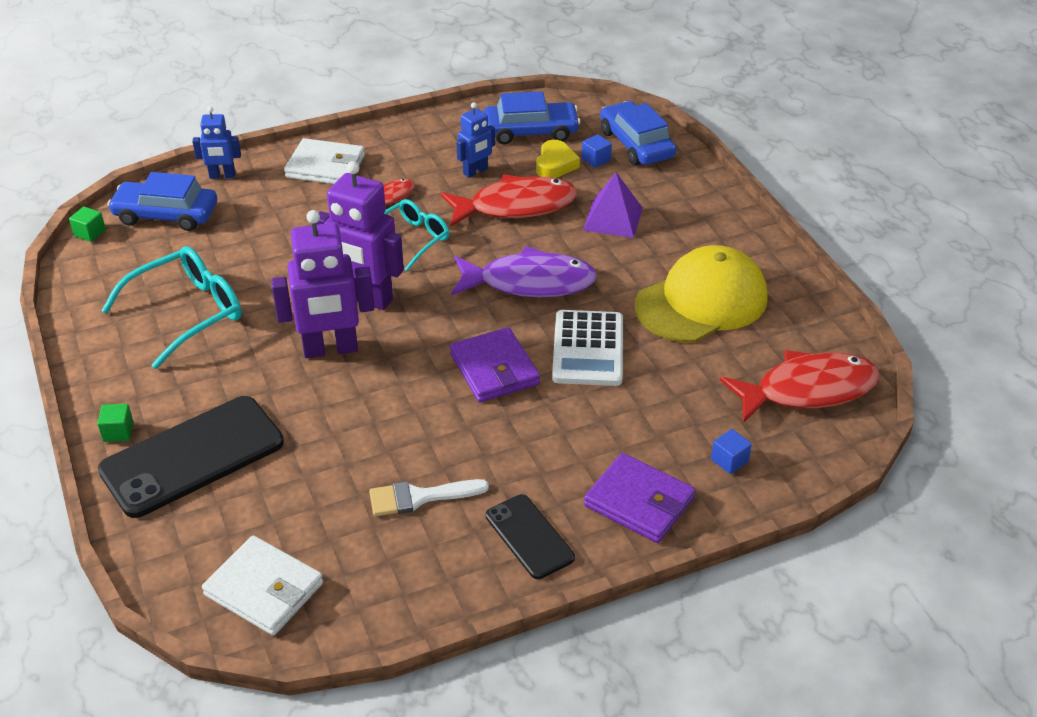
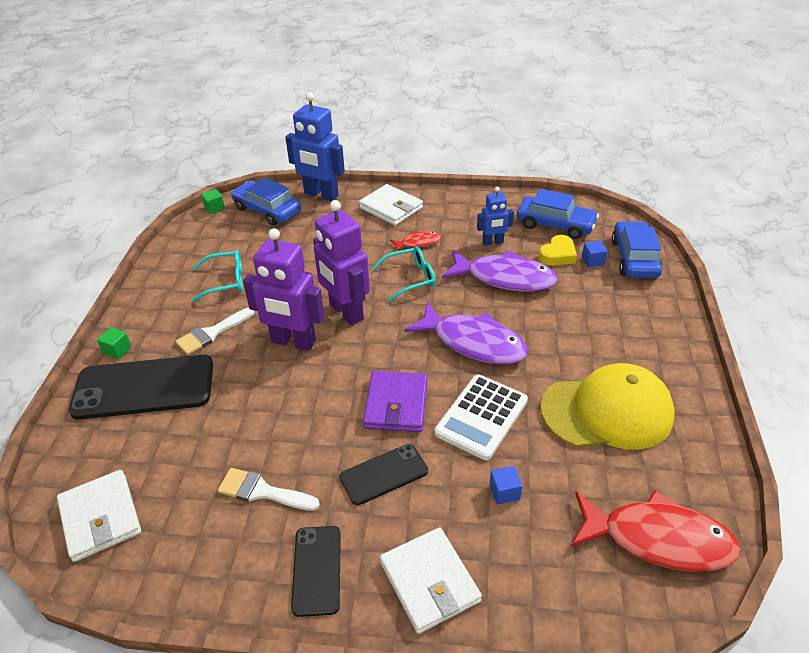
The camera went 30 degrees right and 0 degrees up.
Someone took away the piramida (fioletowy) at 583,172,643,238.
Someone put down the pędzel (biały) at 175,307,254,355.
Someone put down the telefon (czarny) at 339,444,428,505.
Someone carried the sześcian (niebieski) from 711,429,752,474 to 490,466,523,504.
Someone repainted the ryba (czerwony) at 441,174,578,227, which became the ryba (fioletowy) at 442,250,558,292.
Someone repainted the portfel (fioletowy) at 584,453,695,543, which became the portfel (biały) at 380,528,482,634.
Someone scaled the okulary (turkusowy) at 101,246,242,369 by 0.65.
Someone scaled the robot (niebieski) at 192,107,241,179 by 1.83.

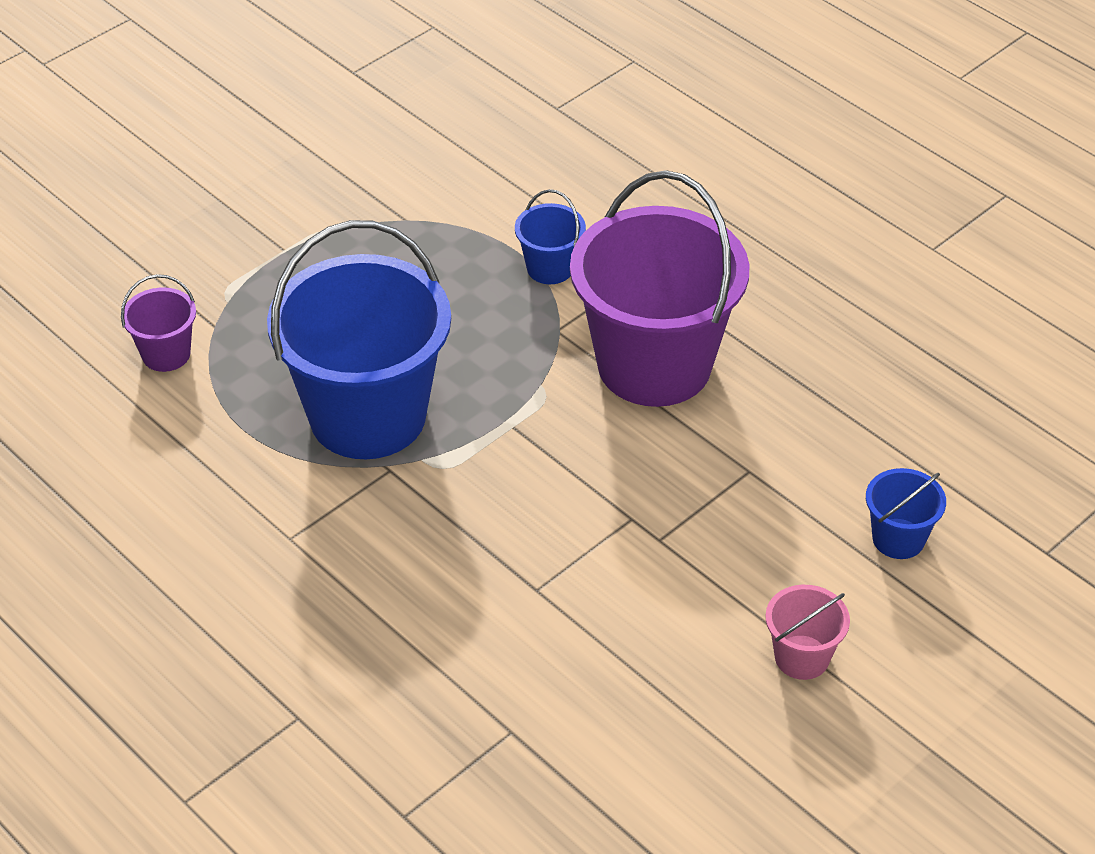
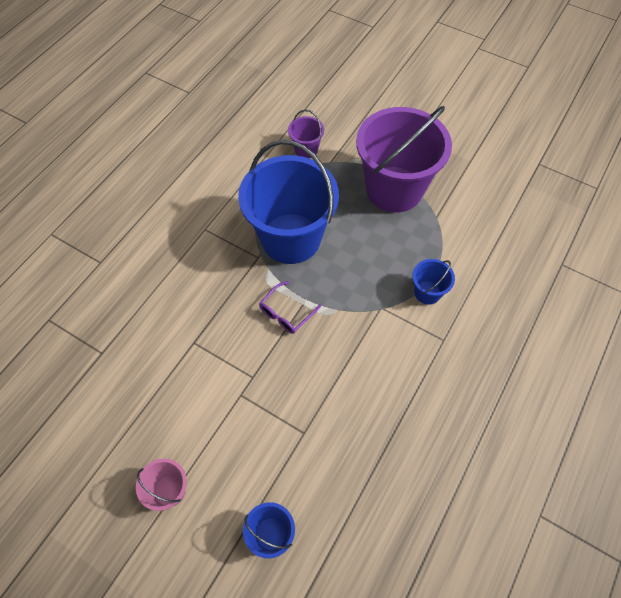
The camera went 75 degrees right and 15 degrees up.
Someone put down the okulary (fioletowy) at 259,281,321,334.
Someone carried the wiadro (fioletowy) from 570,171,749,407 to 356,106,452,213.

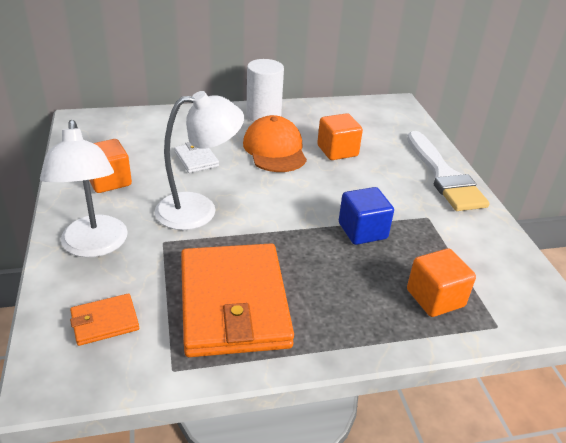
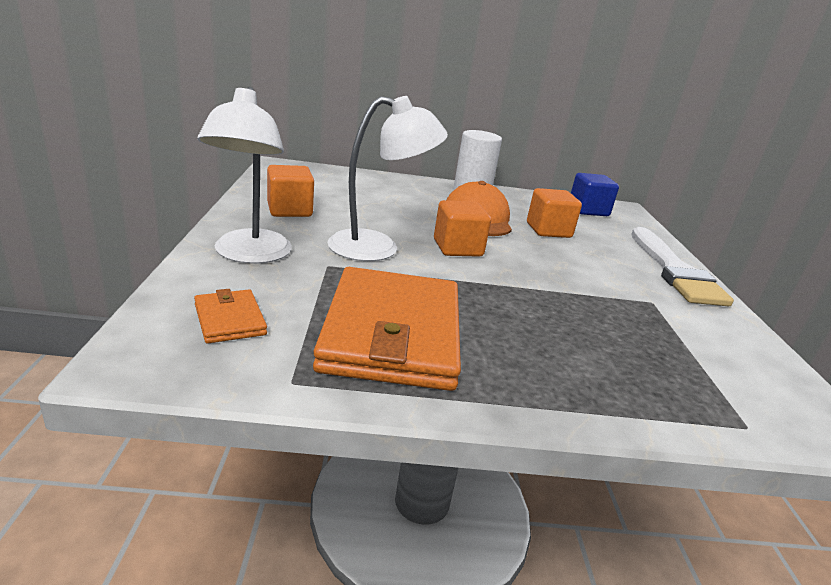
The camera went 10 degrees right and 10 degrees down.
Someone took away the portfel (biały) at 174,142,219,173.
Someone carried the sześcian (niebieski) from 339,187,394,245 to 571,173,619,216.
Someone carried the sześcian (pomarańczowy) from 407,248,476,317 to 434,200,491,257.
Someone rotated the portfel (pomarańczowy) at 70,293,139,346 by 75 degrees clockwise.

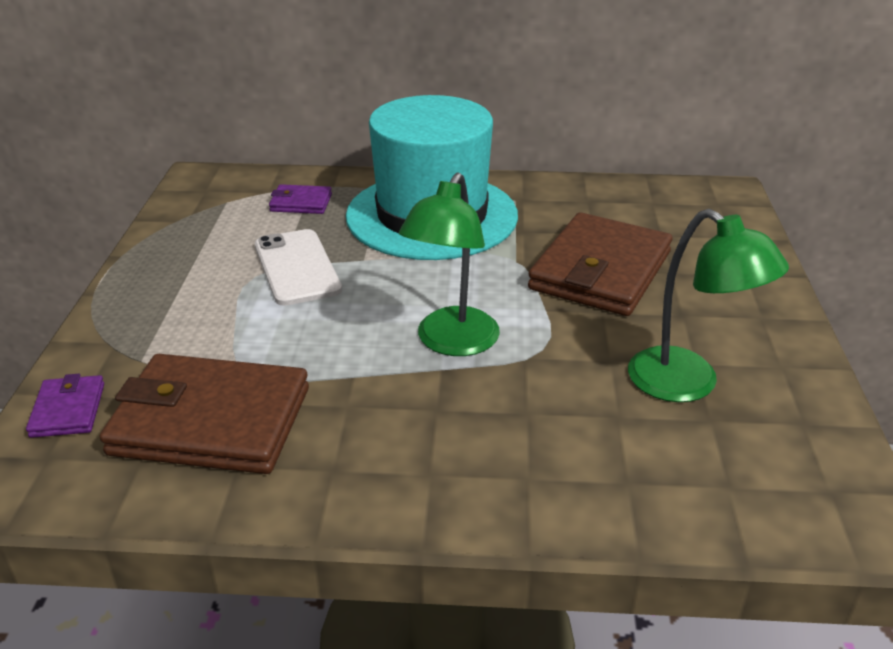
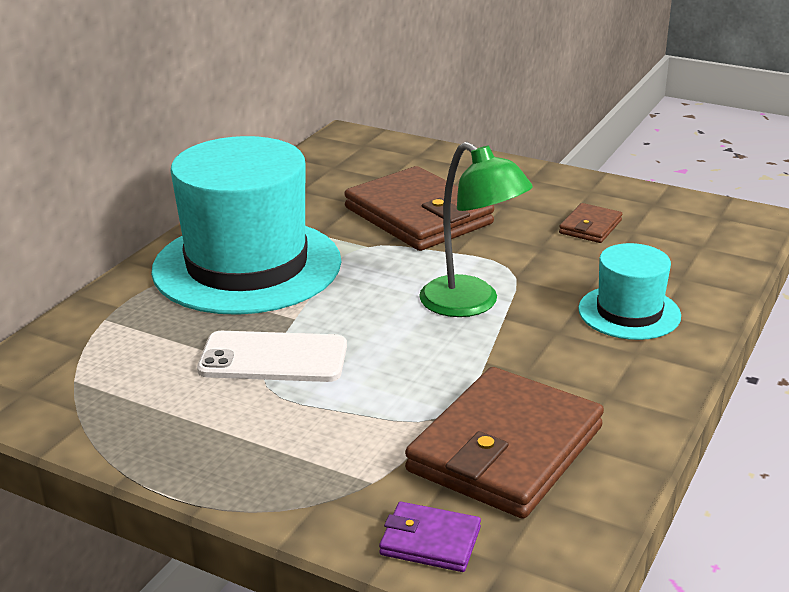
The camera went 65 degrees left and 5 degrees down.
Someone took away the portfel (fioletowy) at 269,184,332,214.
Someone put down the kapelusz (turkusowy) at 578,243,681,340.
Someone swapped the lampka (zielony) at 628,209,789,402 for the portfel (brązowy) at 559,203,622,243.

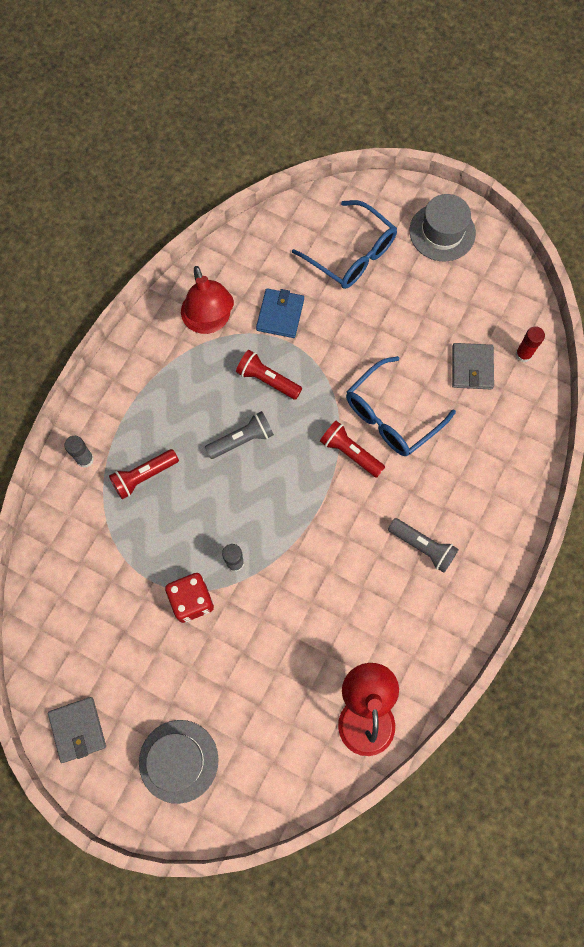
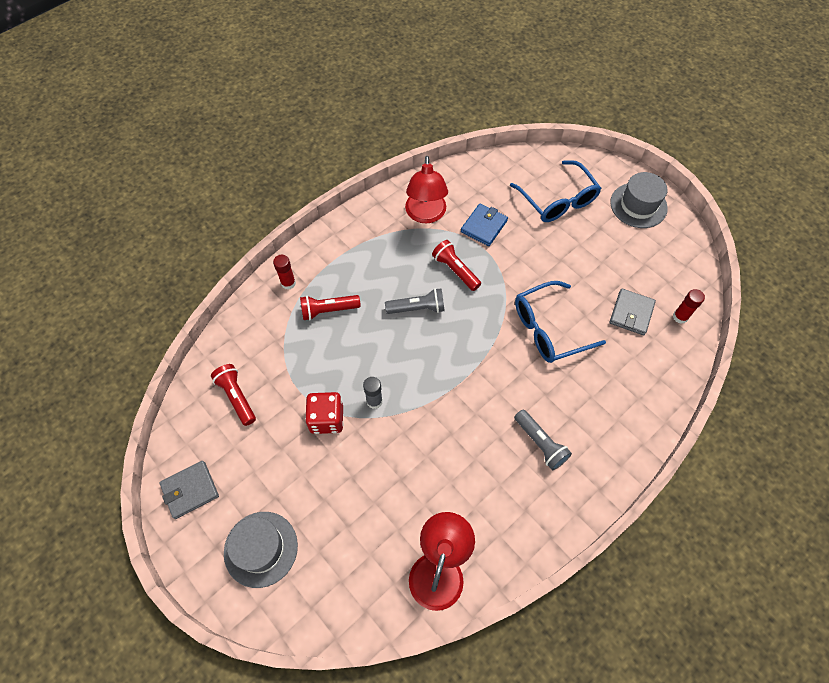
The camera went 20 degrees right and 10 degrees down.
Someone carried the latarka (czerwony) from 320,421,385,478 to 211,364,256,426.
Someone repainted the klej w sztyfcie (szary) at 64,436,94,468, which became the klej w sztyfcie (czerwony) at 273,255,296,290.
Someone rotated the portfel (szary) at 48,697,106,763 by 60 degrees clockwise.

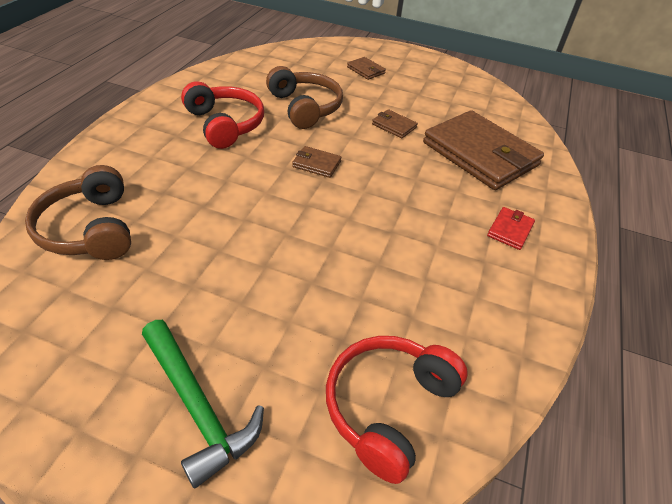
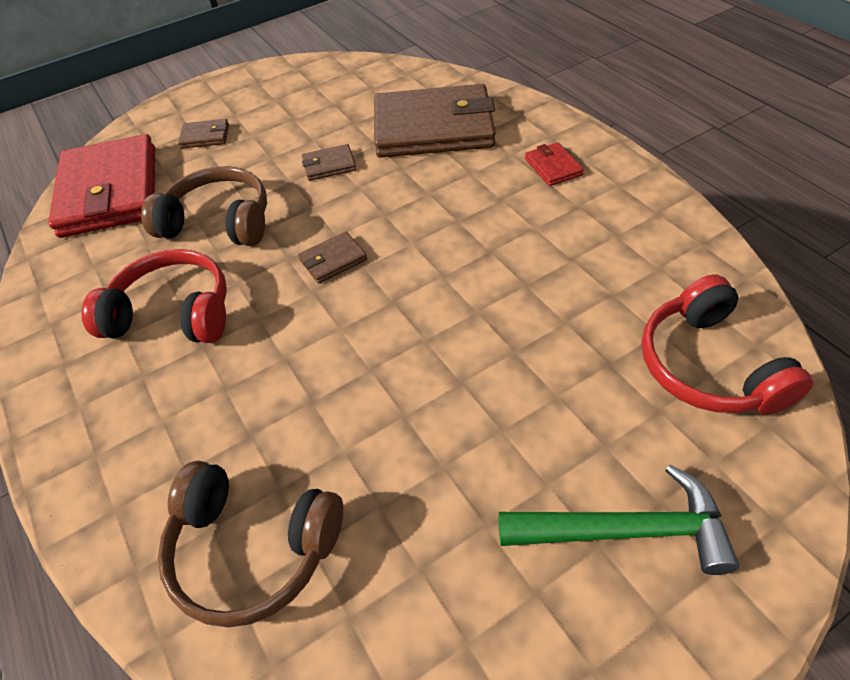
The camera went 45 degrees left and 5 degrees up.
Someone put down the portfel (czerwony) at 48,134,155,238.

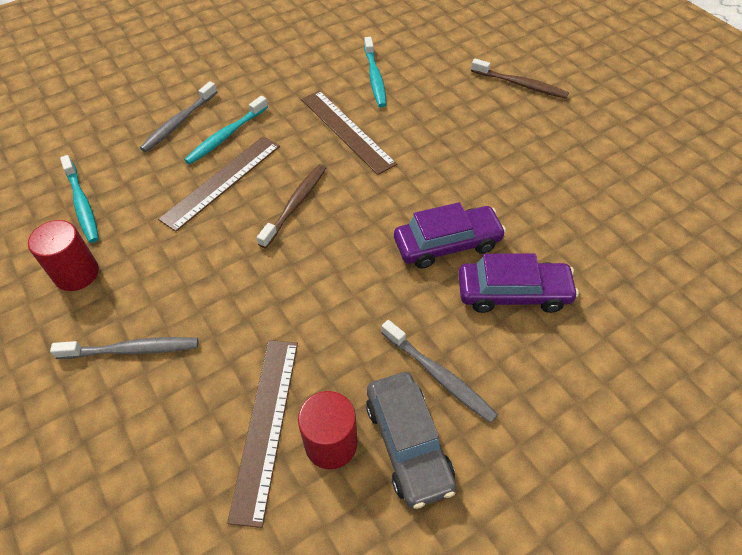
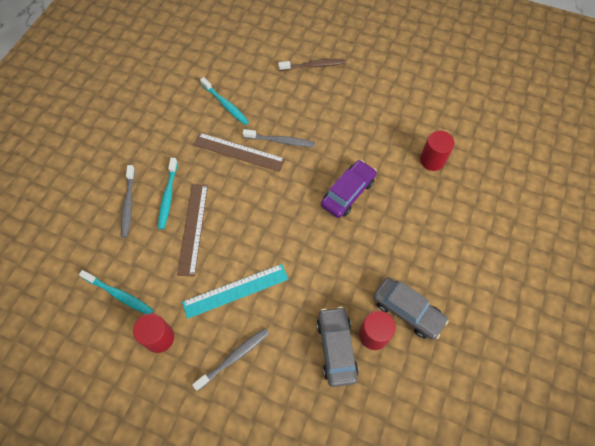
The camera went 35 degrees left and 10 degrees up.
Someone took away the szczoteczka do zębów (brązowy) at 257,164,326,248.
Someone took away the samochód (fioletowy) at 458,254,579,313.
Someone put down the linijka (turkusowy) at 182,264,288,319.
Someone put down the walec (czerwony) at 420,131,454,171.
Someone carried the szczoteczka do zębów (szary) from 381,320,498,423 to 243,129,315,147.
Someone swapped the linijka (brązowy) at 227,340,298,528 for the samochód (szary) at 317,307,359,387.

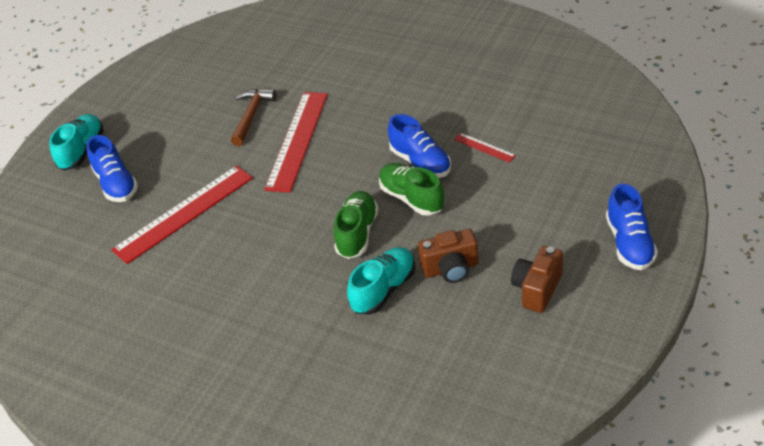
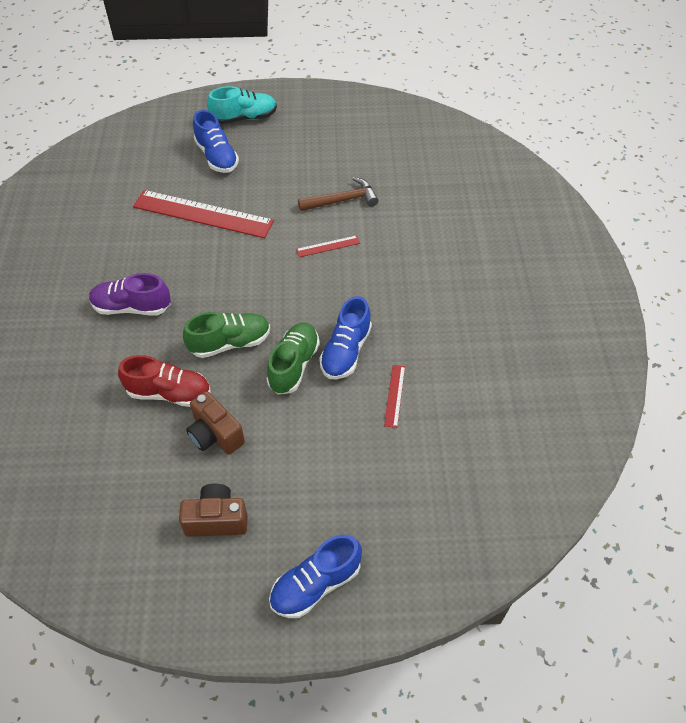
The camera went 55 degrees right and 10 degrees up.
Someone put down the but (fioletowy) at 89,273,171,315.
Someone repainted the but (turkusowy) at 347,247,415,315, which became the but (czerwony) at 118,355,211,407.
Someone rotated the but (niebieski) at 86,135,138,202 by 60 degrees counterclockwise.
Someone scaled the linijka (czerwony) at 264,92,328,192 by 0.43.

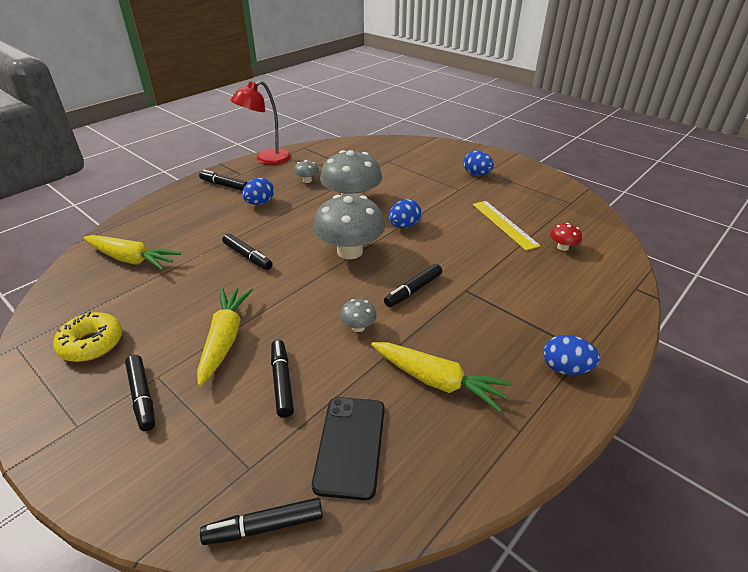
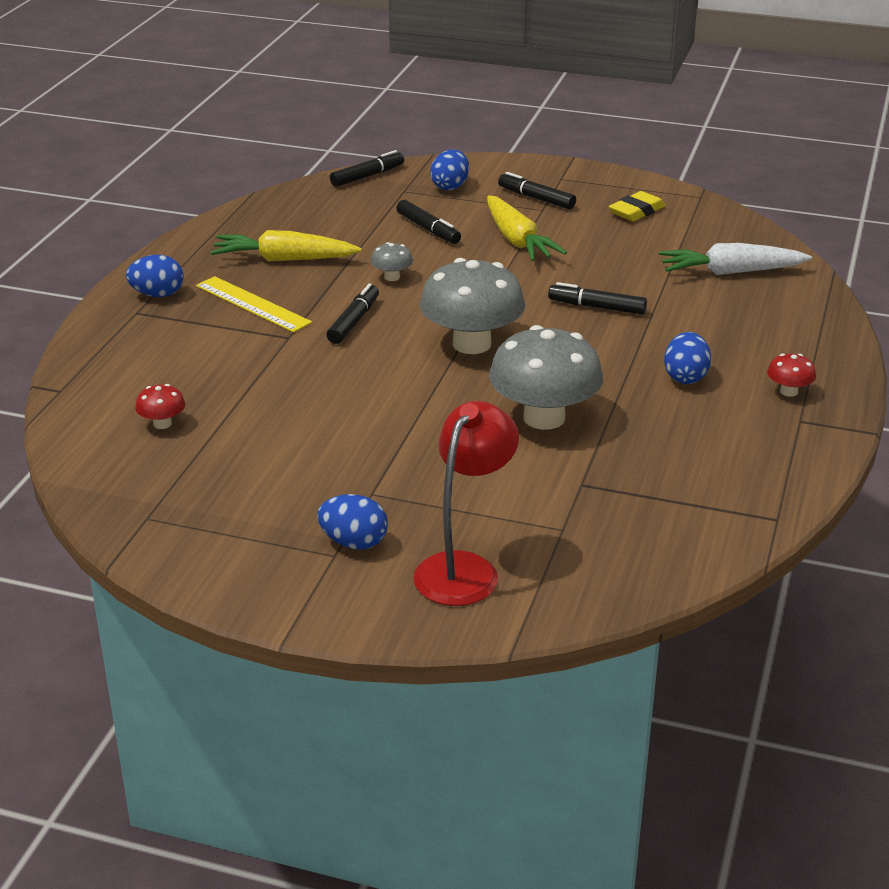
The camera went 155 degrees right and 5 degrees down.
Someone took away the grzyb (szary) at 294,160,319,183.
Someone took away the telefon (czarny) at 312,397,385,501.
Someone carried the lampka (czerwony) from 230,81,291,165 to 413,401,519,606.
Someone carried the jajko (niebieski) from 389,199,421,228 to 430,150,469,190.
Someone carried the linijka (żółty) from 473,201,541,251 to 196,276,312,333.
Someone swapped the donut (żółty) at 53,312,122,362 for the gumka do mazania (żółty) at 609,191,665,221.
Someone swapped the flamaster (czarny) at 199,170,248,191 for the grzyb (czerwony) at 767,354,816,397.
Someone repainted the marchewka (żółty) at 84,235,181,271, which became the marchewka (biały) at 659,243,812,275.

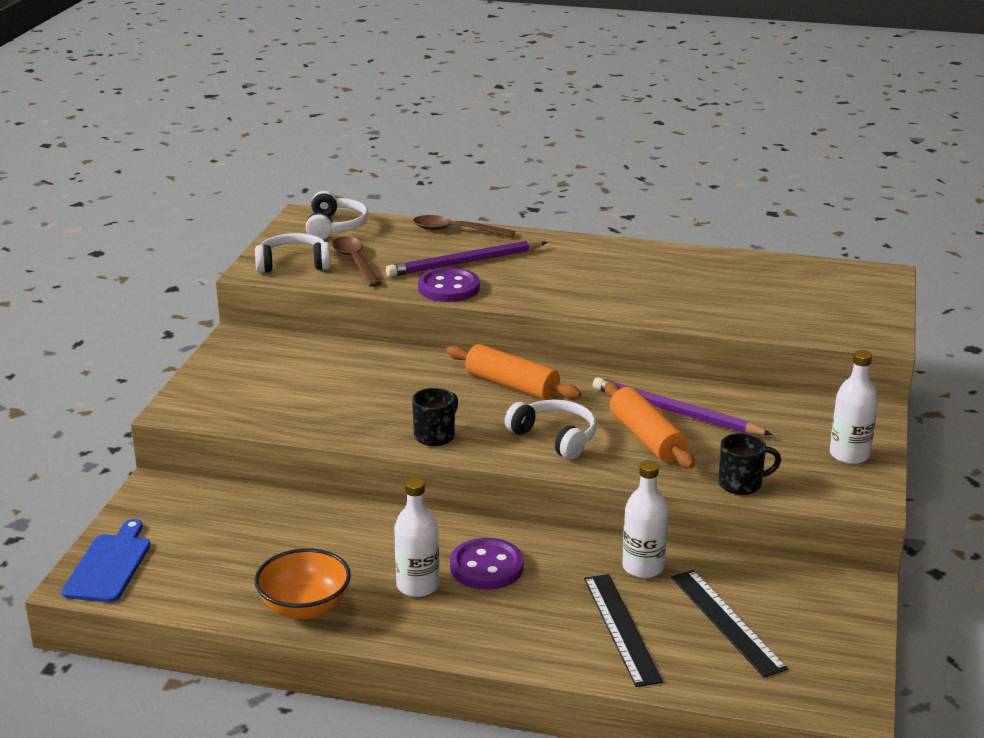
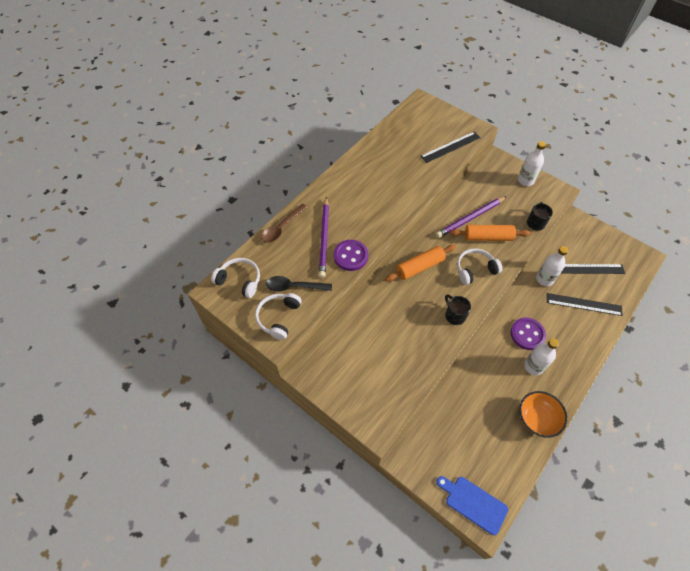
The camera went 65 degrees left and 30 degrees up.
Someone put down the linijka (czarny) at 420,132,481,163.
Someone repainted the łyżka (brązowy) at 332,236,382,287, which became the łyżka (czarny) at 266,276,332,292.

